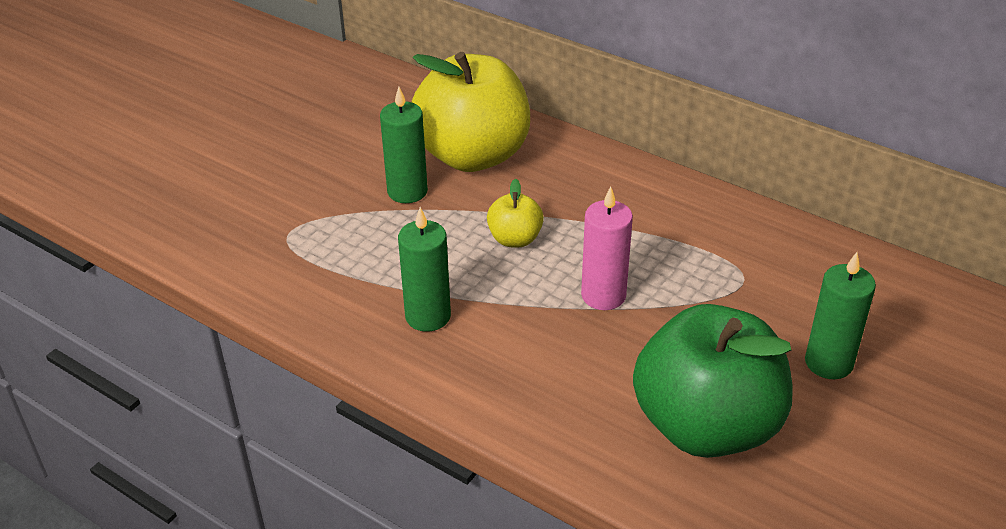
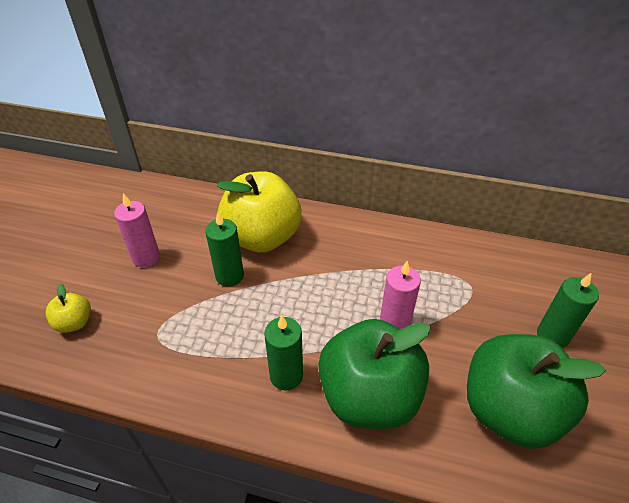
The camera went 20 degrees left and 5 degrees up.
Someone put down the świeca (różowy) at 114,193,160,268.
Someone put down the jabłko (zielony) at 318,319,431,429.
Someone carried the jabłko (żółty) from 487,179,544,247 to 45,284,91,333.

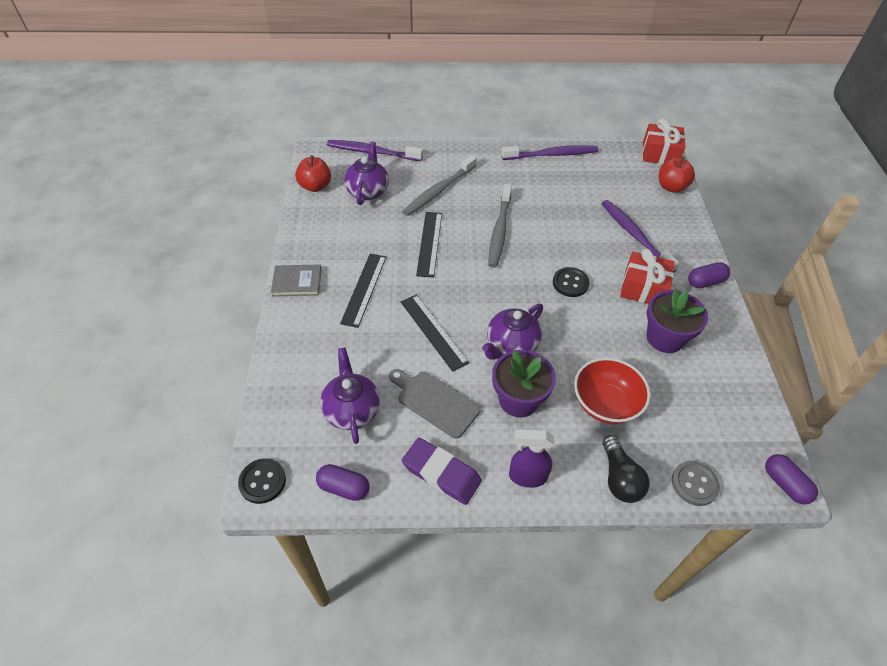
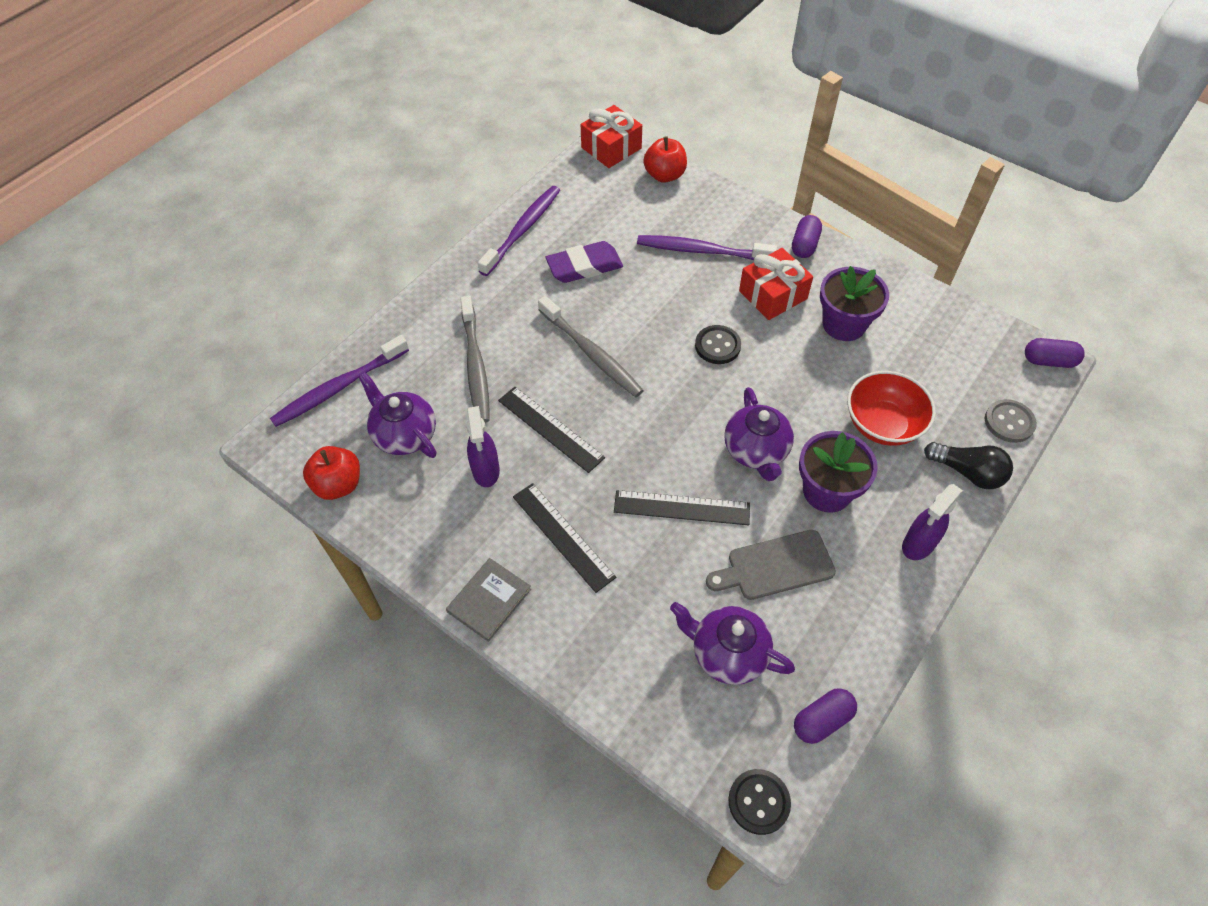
The camera went 50 degrees left and 5 degrees up.
Someone put down the spryskiwacz (fioletowy) at 466,406,500,487.
Someone carried the gumka do mazania (fioletowy) from 402,438,482,505 to 545,241,623,283.

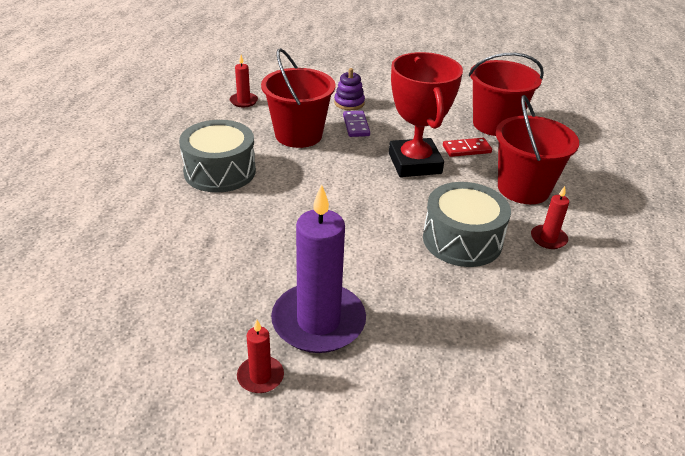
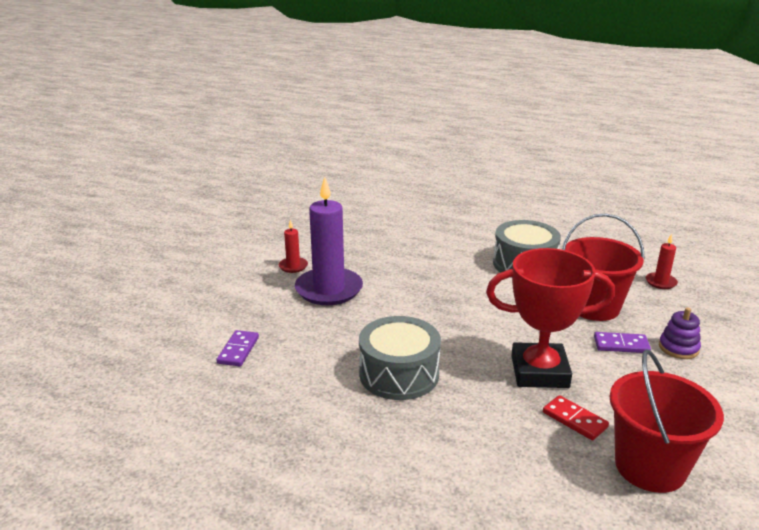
The camera went 105 degrees right and 10 degrees down.
Someone took away the wiadro (czerwony) at 496,95,579,204.
Someone took away the świeca (czerwony) at 531,186,569,249.
Someone put down the kostka domina (fioletowy) at 217,330,259,366.
Someone rotated the kostka domina (czerwony) at 443,138,492,157 by 45 degrees counterclockwise.

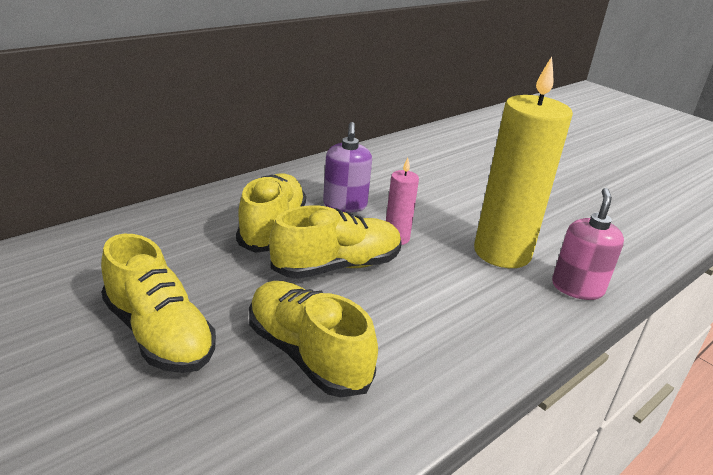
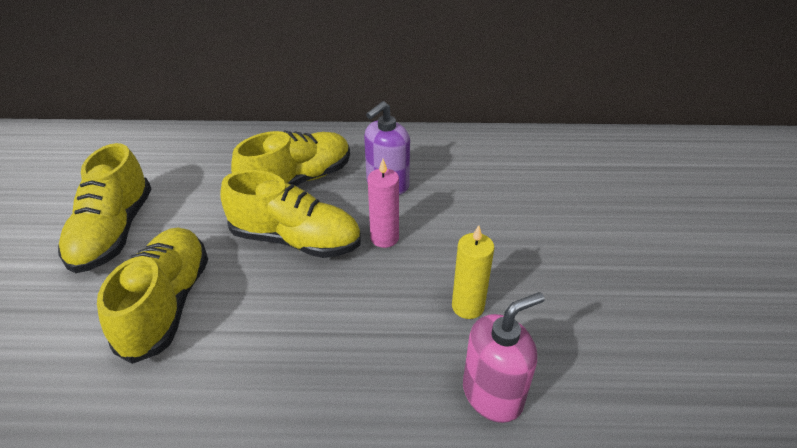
The camera went 45 degrees right and 10 degrees up.
Someone scaled the świeca (żółty) at 474,57,573,268 by 0.46.

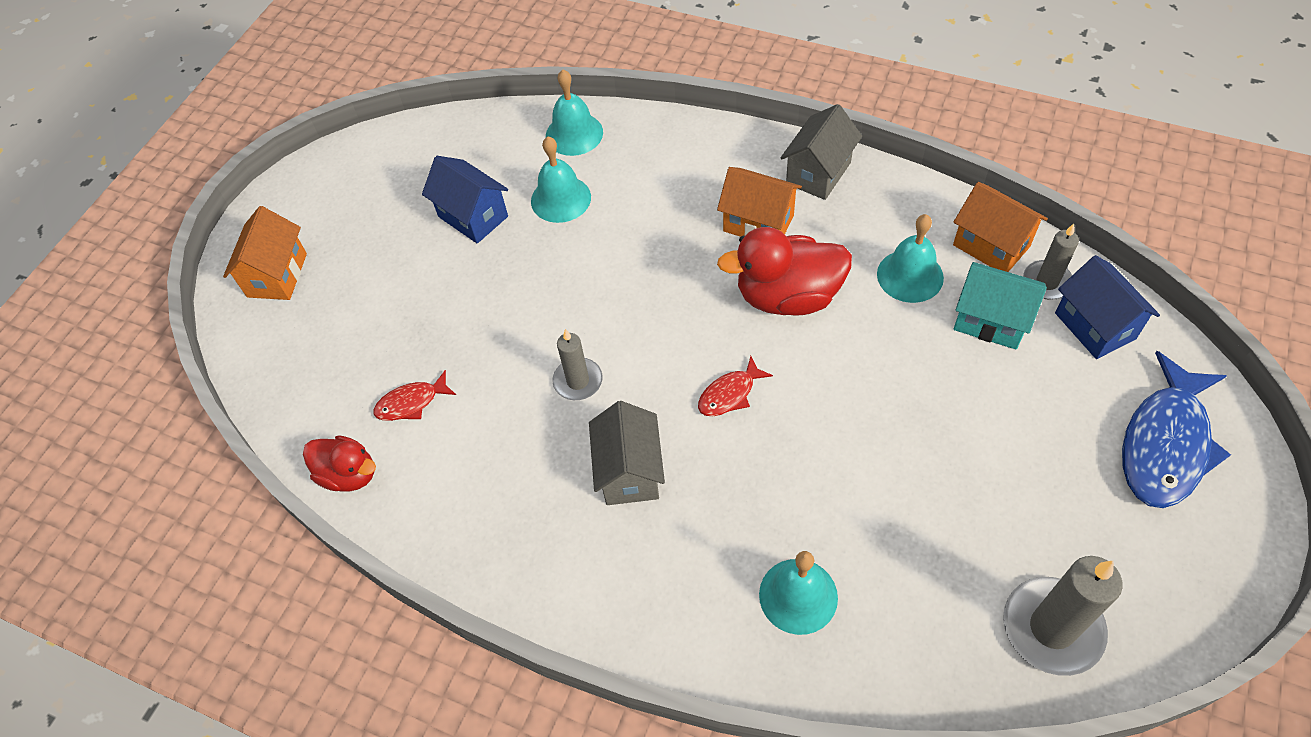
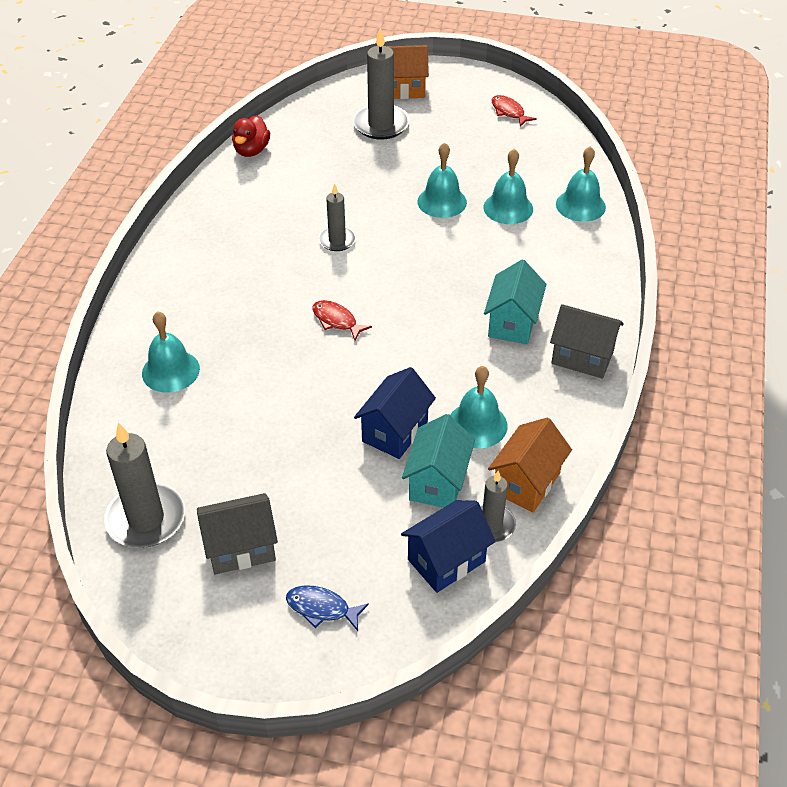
The camera went 75 degrees right and 10 degrees down.
Someone took away the kaczka (czerwony) at 717,227,852,316.
Someone put down the świeca (szary) at 353,28,410,139.
Someone put down the dzwonek (turkusowy) at 417,142,467,218.
Someone carried the ryba (czerwony) from 373,370,456,421 to 491,95,537,127.
Someone carried the domek (niebieski) from 422,156,508,244 to 354,367,436,459.
Someone carried the domek (szary) from 589,401,665,505 to 197,493,278,574.
Someone repainted the domek (pomarańczowy) at 717,167,802,237, which became the domek (turkusowy) at 484,260,546,344.
Someone scaled the ryba (niebieski) at 1122,351,1231,508 by 0.49.

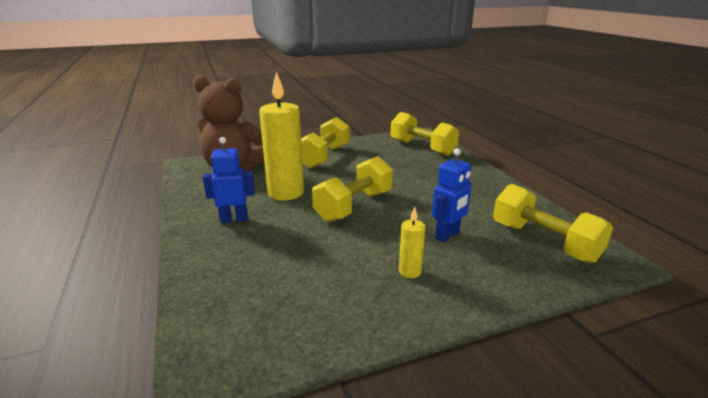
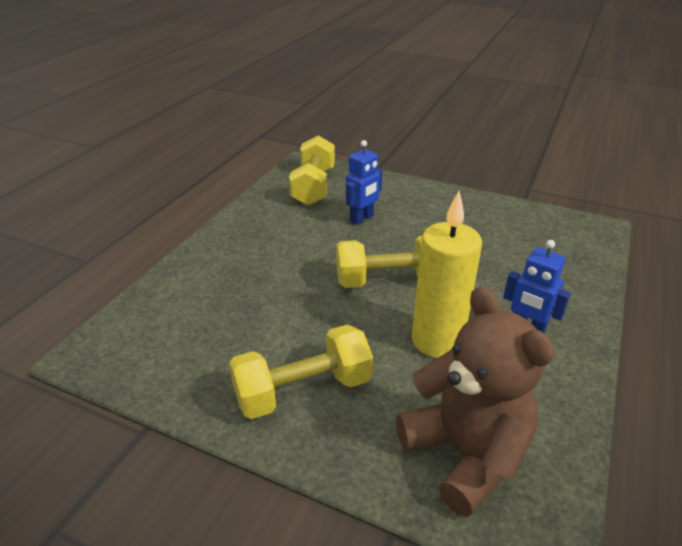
The camera went 135 degrees left and 10 degrees up.
Someone took away the hantel (żółty) at 390,112,459,156.
Someone took away the świeca (żółty) at 399,207,425,278.
Someone rotated the robot (niebieski) at 432,148,472,242 by 135 degrees clockwise.

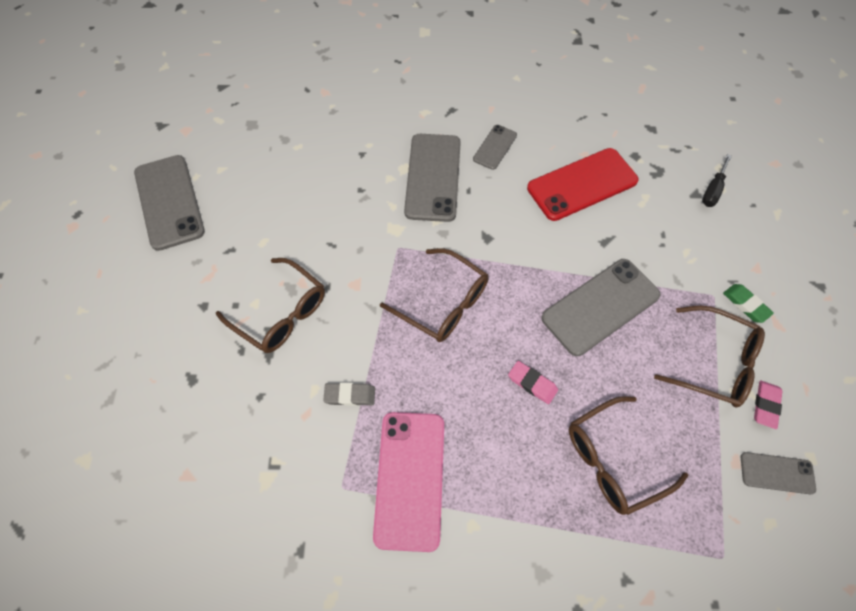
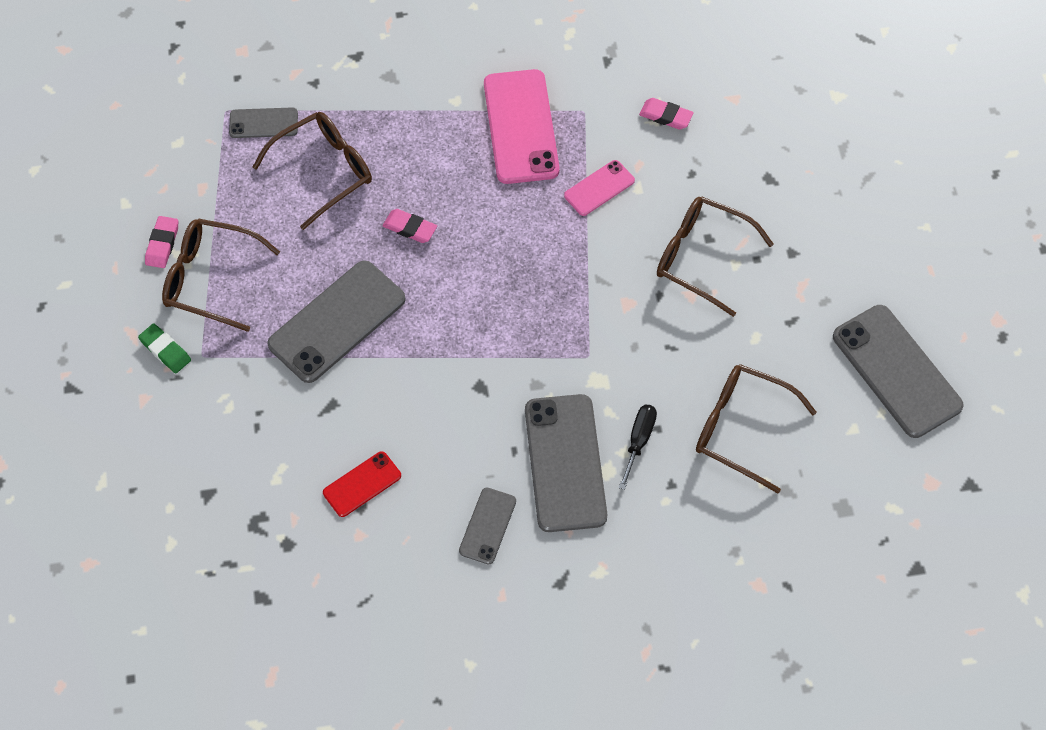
The camera went 170 degrees right and 0 degrees up.
Someone put down the gumka do mazania (różowy) at 639,98,694,130.
Someone carried the okulary (brązowy) from 380,248,488,342 to 696,364,817,493.
Someone carried the śrubokręt (czarny) from 702,154,732,207 to 619,405,657,490.
Someone carried the telefon (szary) from 741,452,816,494 to 229,107,298,138.
Someone swapped the gumka do mazania (szary) at 323,383,375,406 for the telefon (różowy) at 564,160,635,216.
Someone scaled the telefon (czerwony) at 527,148,638,221 by 0.52.

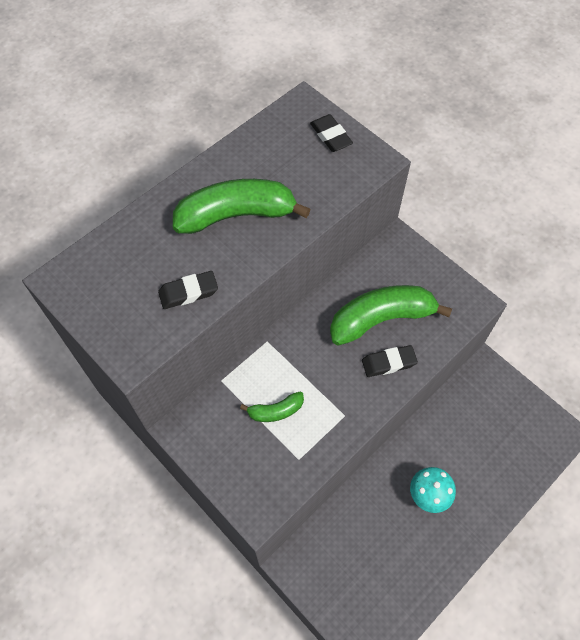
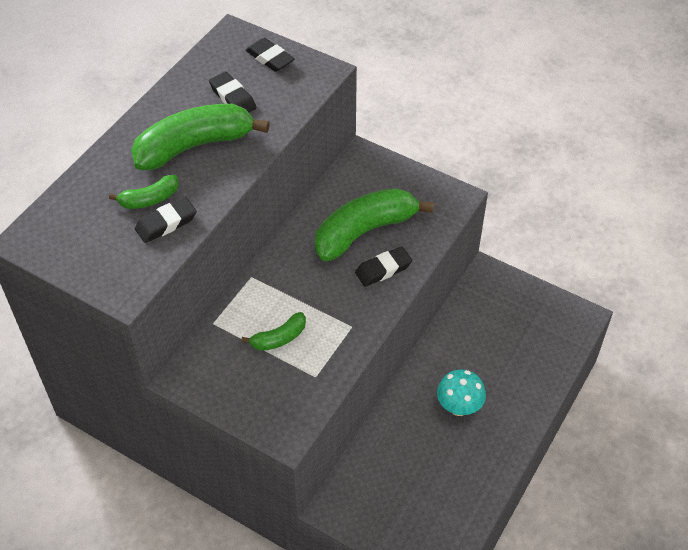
The camera went 15 degrees left and 10 degrees down.
Someone put down the banan (zielony) at 109,175,179,209.
Someone put down the gumka do mazania (czarny) at 209,72,256,112.

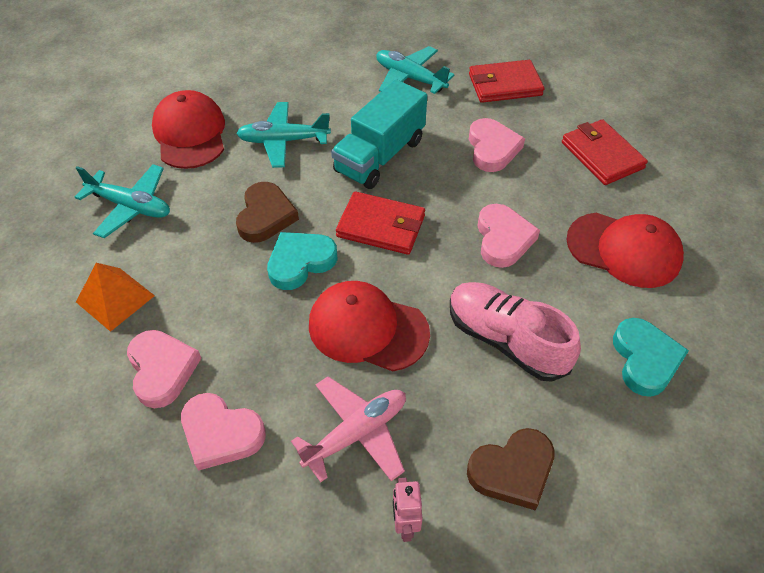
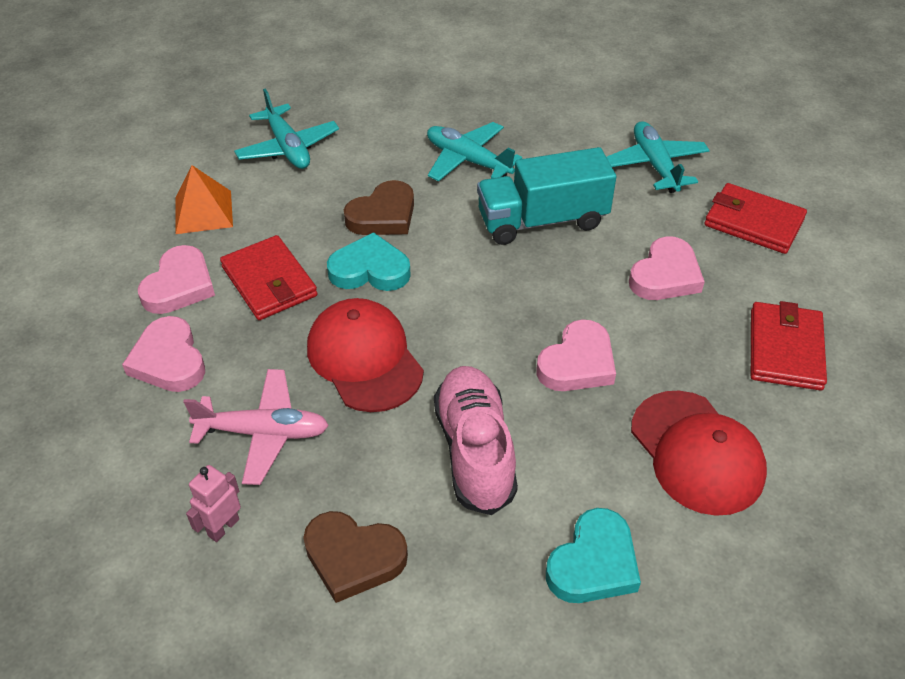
The camera went 40 degrees right and 5 degrees down.
Someone took away the czapka (czerwony) at 152,90,225,169.
Someone carried the portfel (czerwony) from 336,191,425,255 to 220,235,318,320.

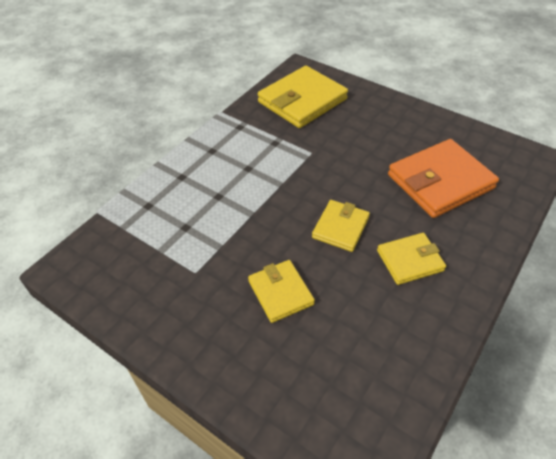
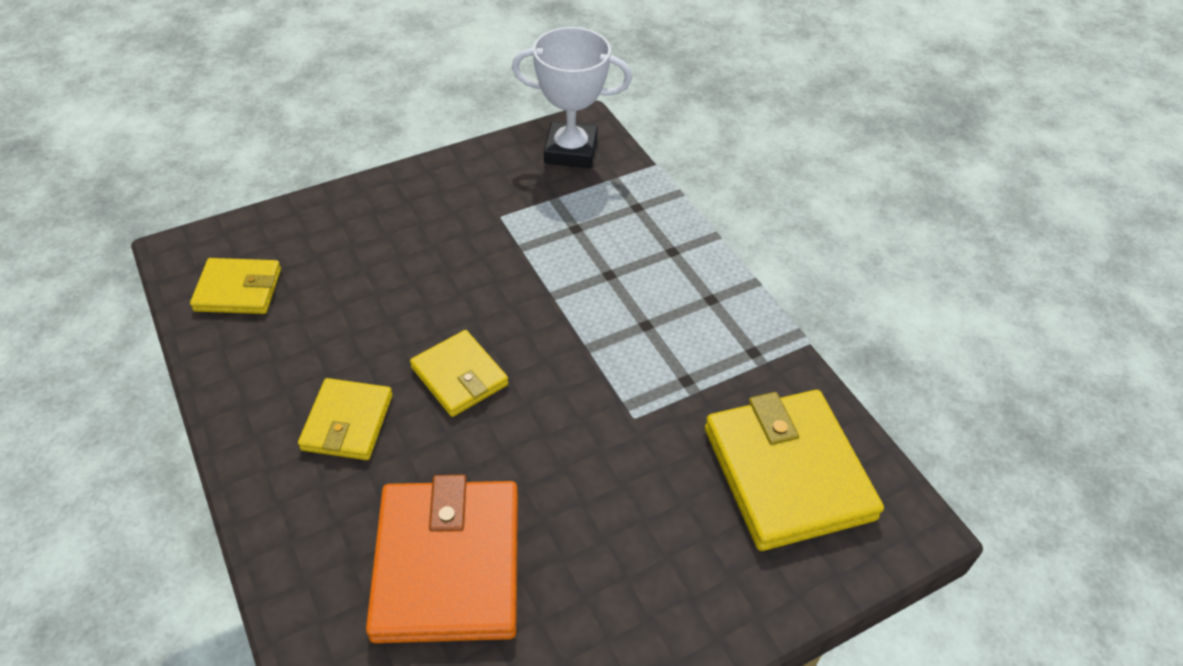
The camera went 115 degrees right and 0 degrees up.
Someone put down the puchar (biały) at 512,27,632,168.
Someone carried the portfel (żółty) from 248,260,315,323 to 190,258,281,314.

